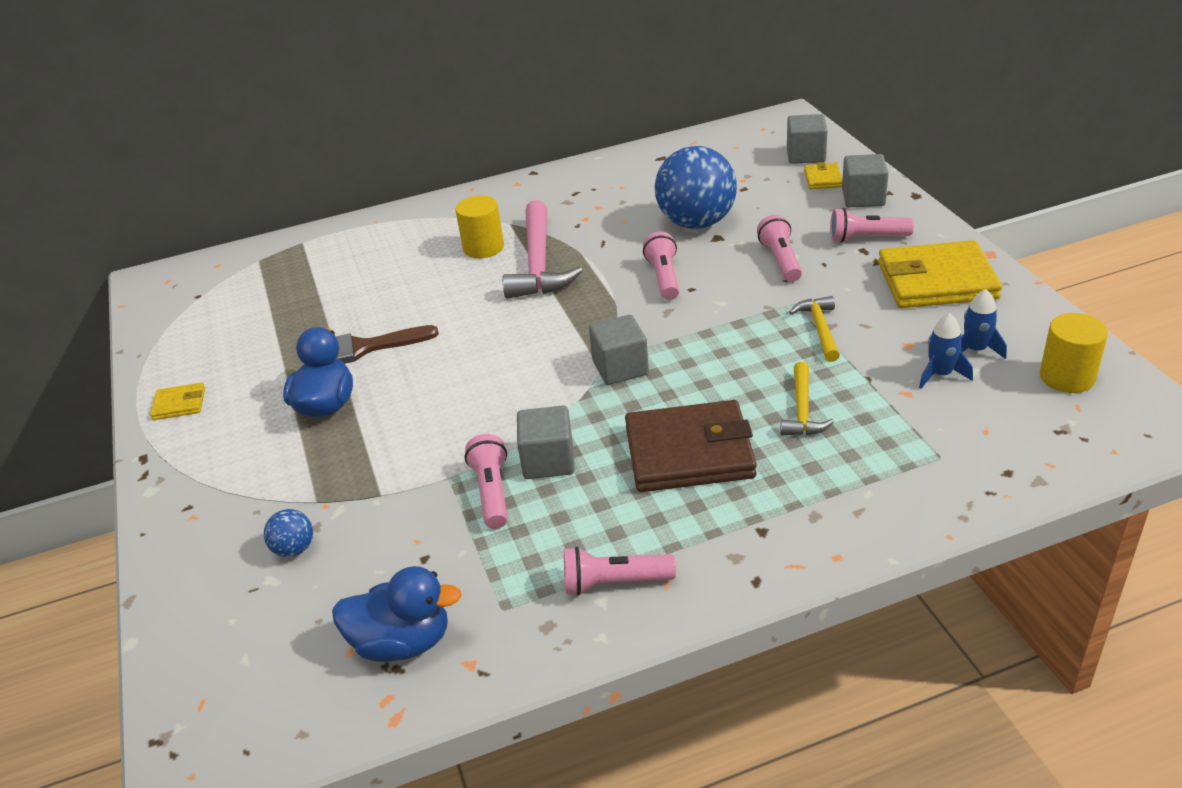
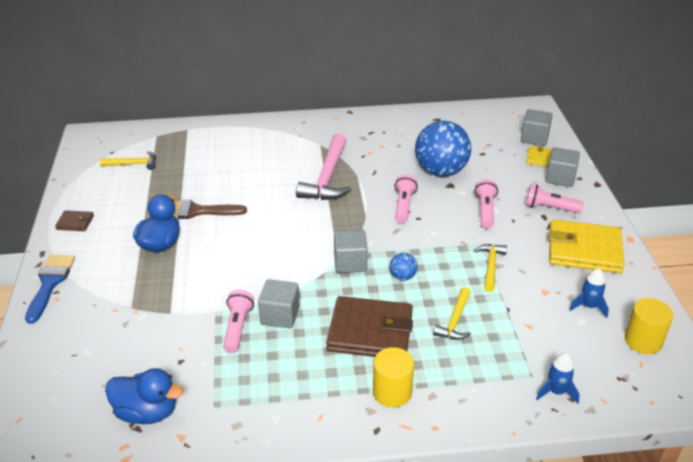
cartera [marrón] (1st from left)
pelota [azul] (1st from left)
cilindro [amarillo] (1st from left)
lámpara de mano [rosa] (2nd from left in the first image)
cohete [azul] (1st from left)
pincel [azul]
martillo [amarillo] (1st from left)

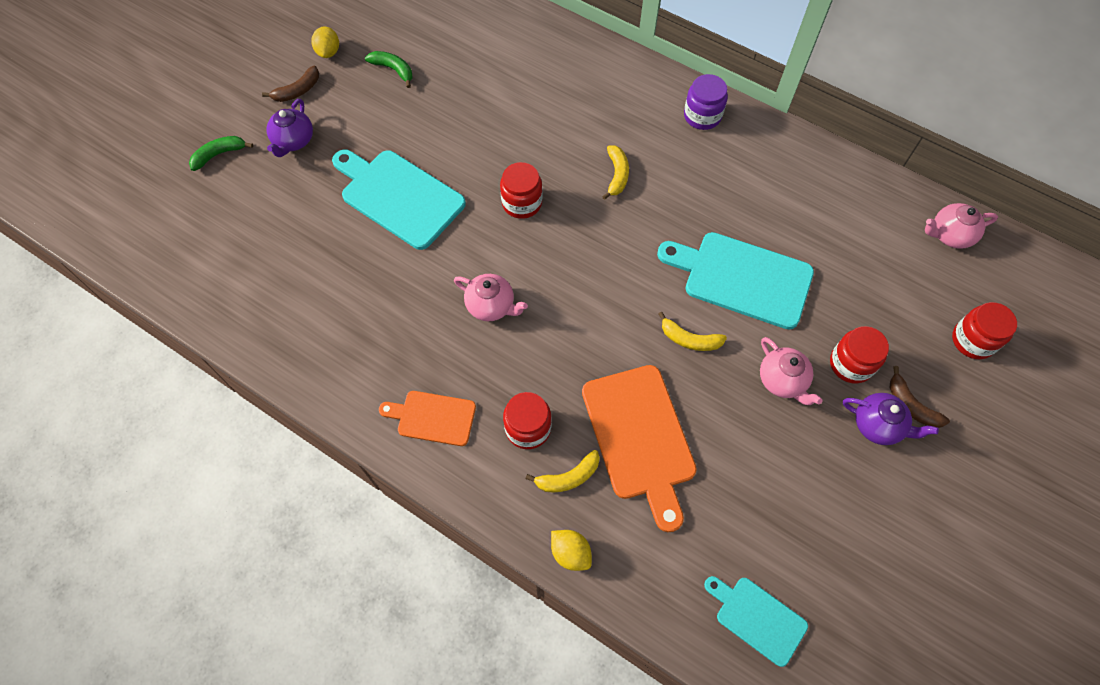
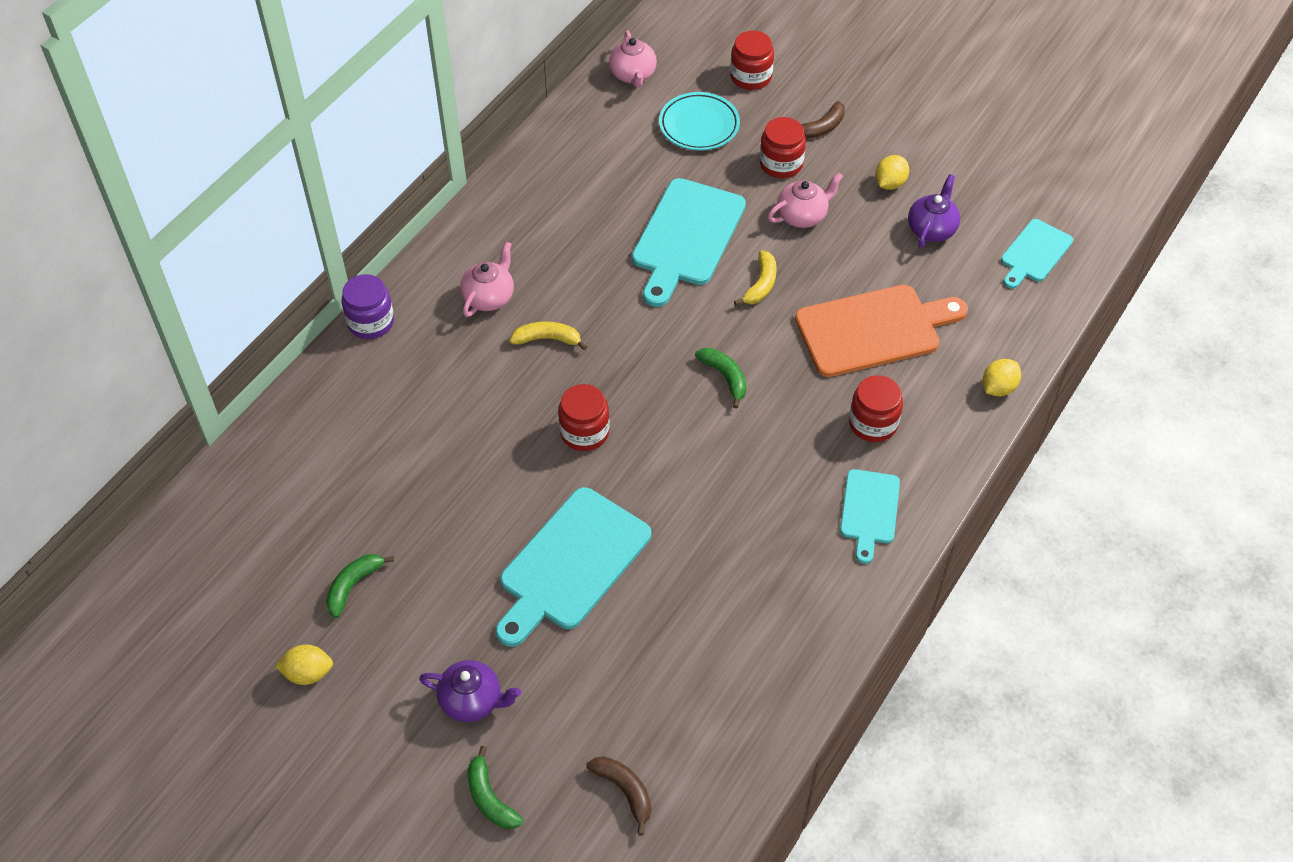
plátano [marrón] (1st from left)
tabla de cortar [turquesa] (3rd from left)
tetera [rosa] (1st from left)
plátano [amarillo] (1st from left in the first image)
tarro [morado]
tetera [morado] (2nd from left)
plato [turquesa]
plátano [verde] (3rd from left)
limón [amarillo] (2nd from left)

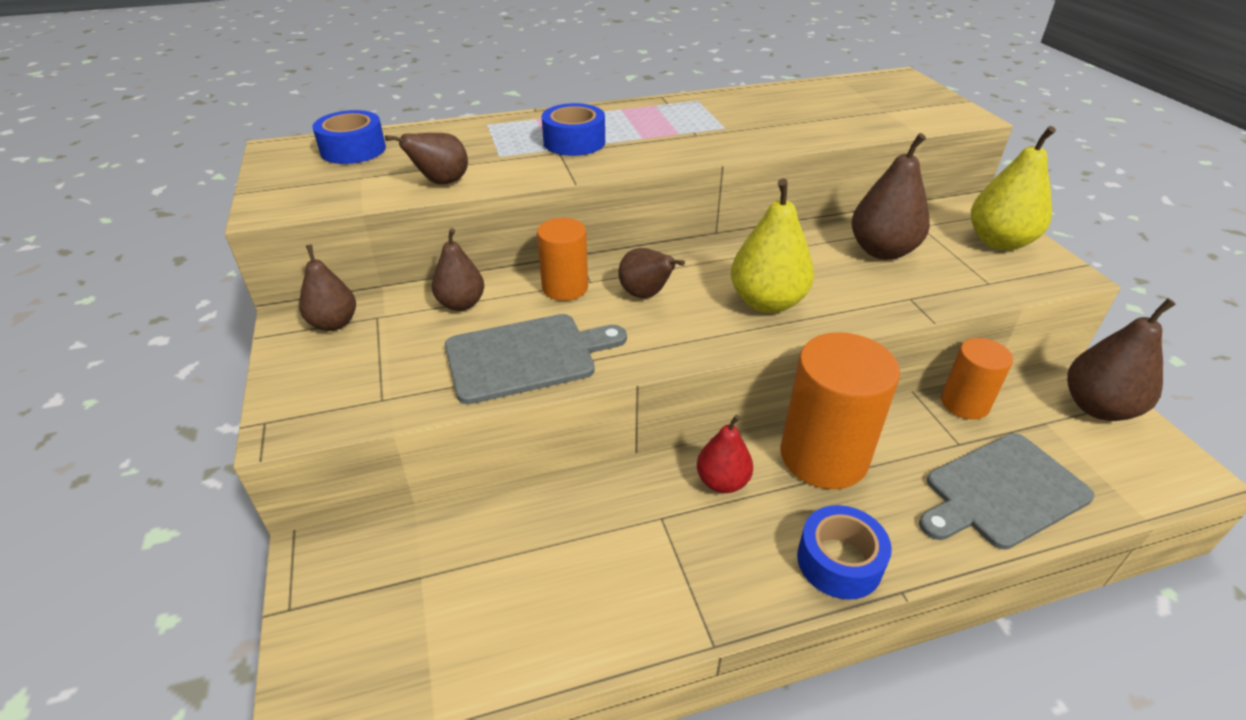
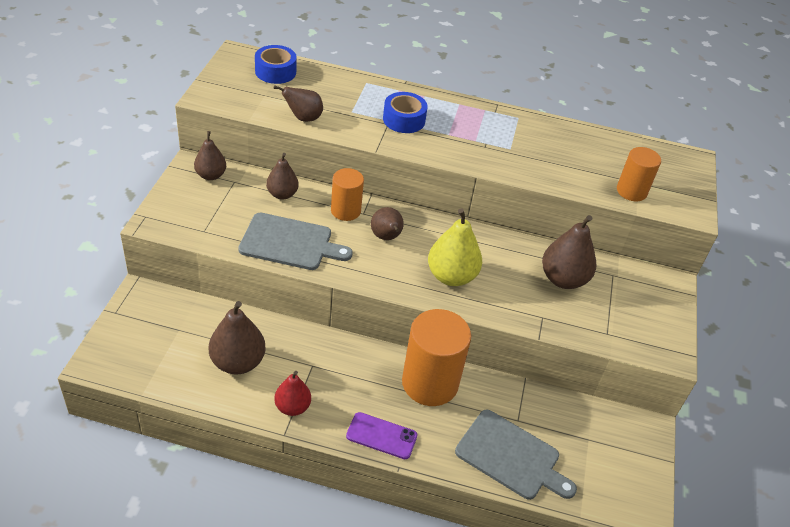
pera [rojo]
móvil [morado]
tabla de cortar [gris] (2nd from left)
cilindro [naranja] (3rd from left)
pera [amarillo] (2nd from left in the first image)
pera [marrón] (2nd from left)

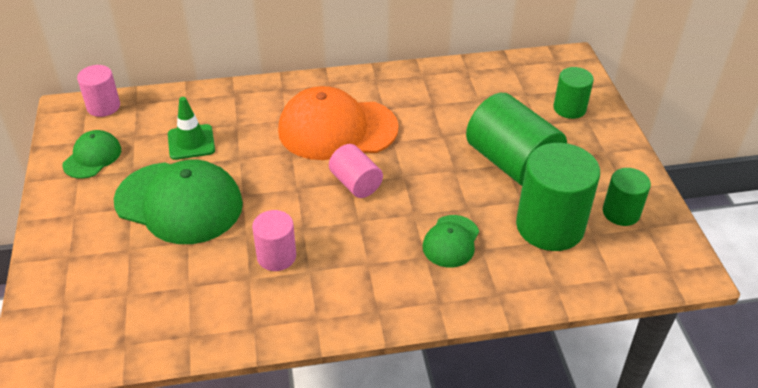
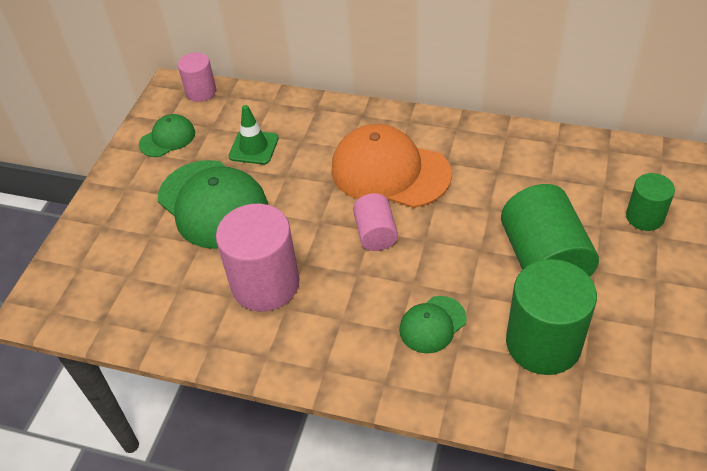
cilindro [rosa] (2nd from left)
cilindro [verde] (4th from left in the first image)

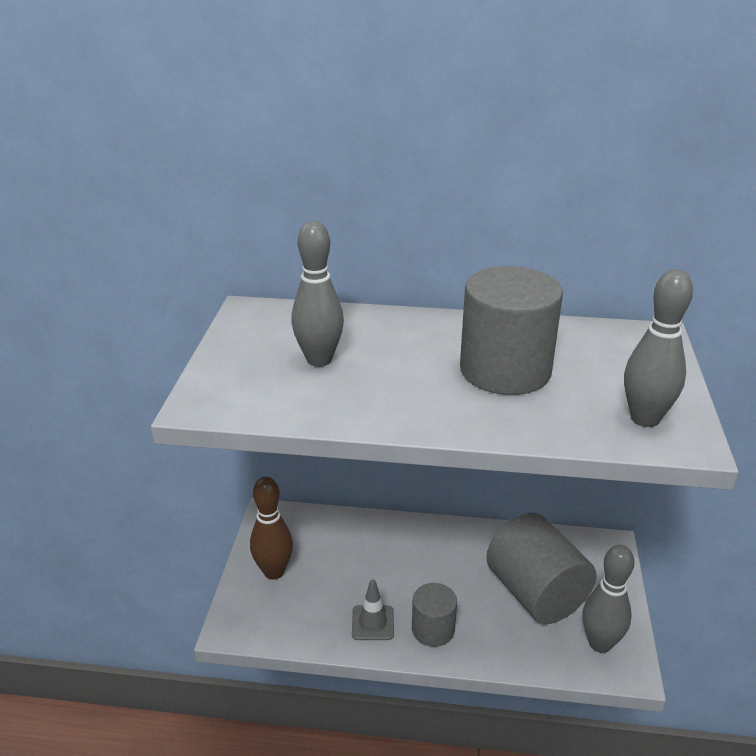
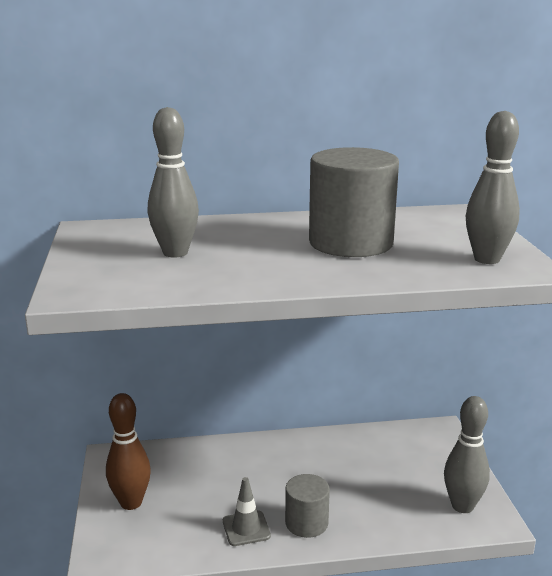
cilindro [gris] (3rd from left in the first image)

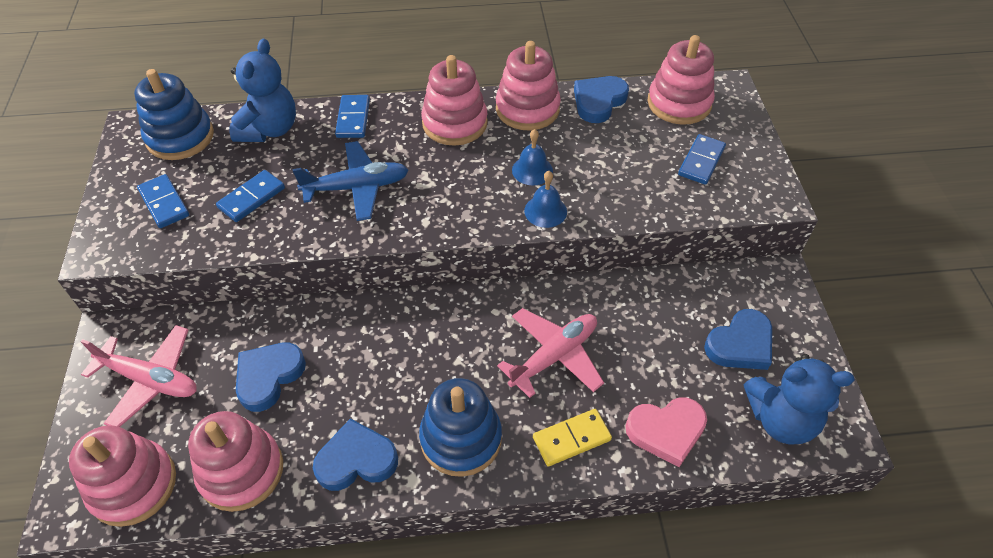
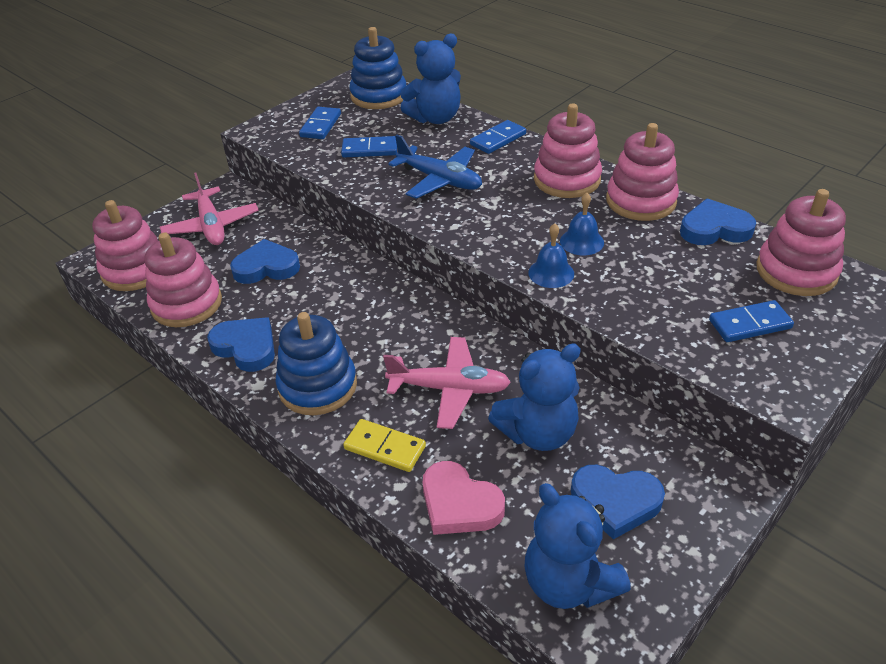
osito [azul] (2nd from left)

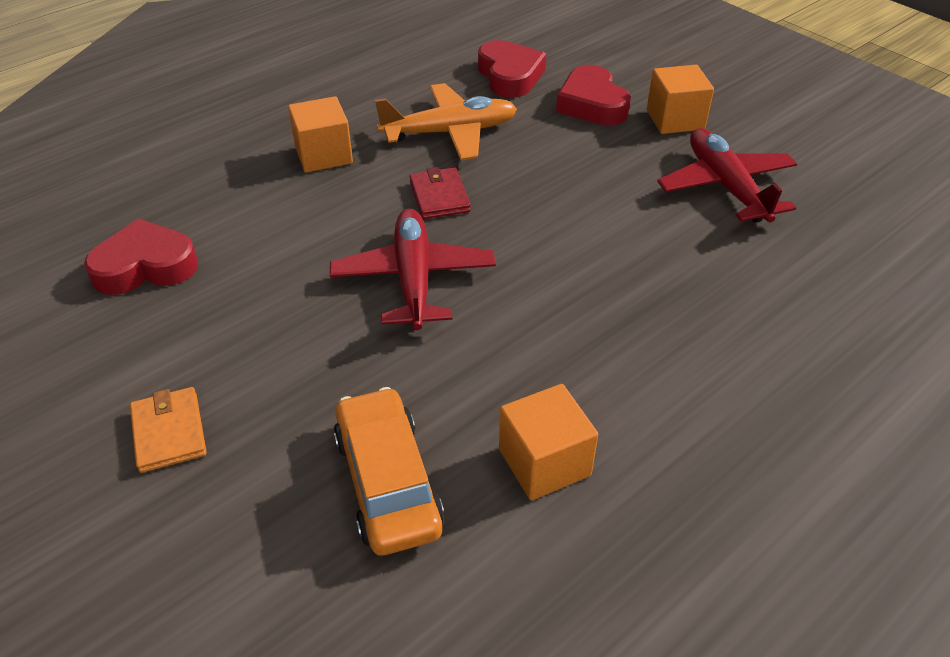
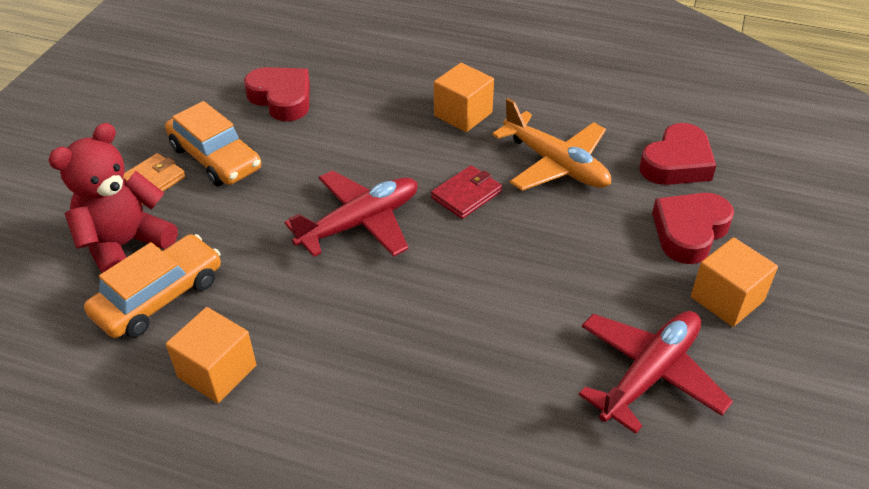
osito [rojo]
coche [naranja] (2nd from left)

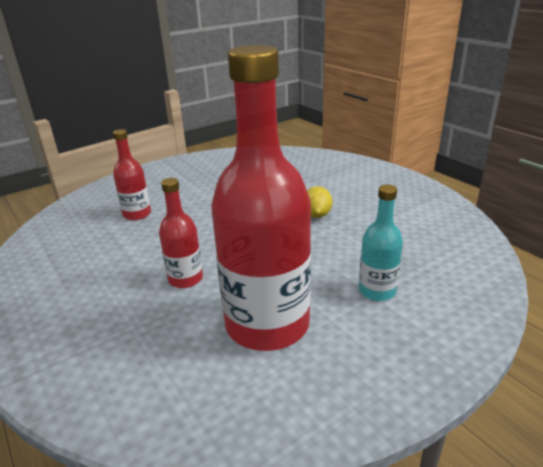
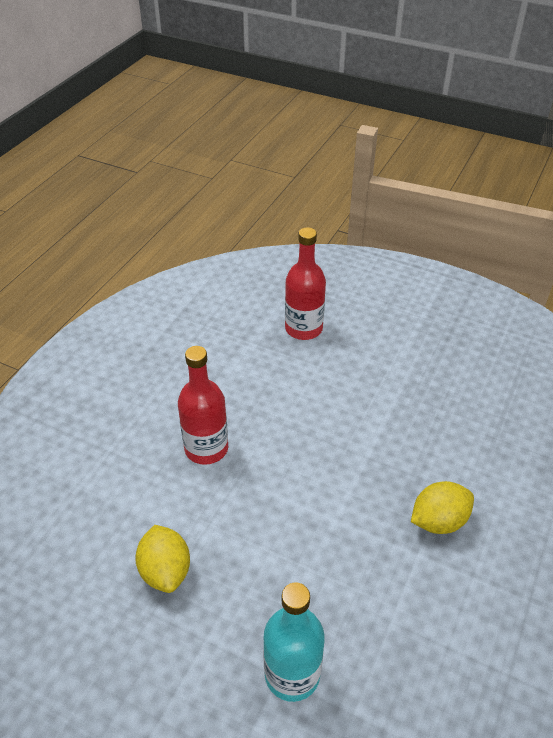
limón [amarillo] (1st from left)

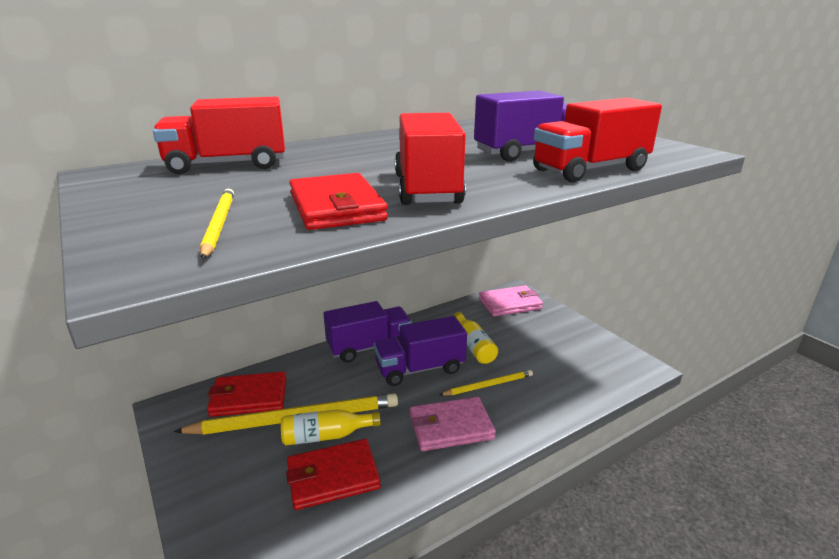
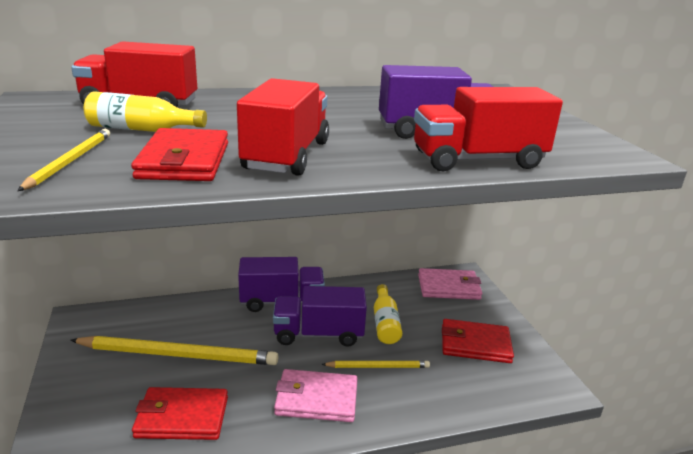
cartera [rojo] (3rd from left)
botella [amarillo] (1st from left)

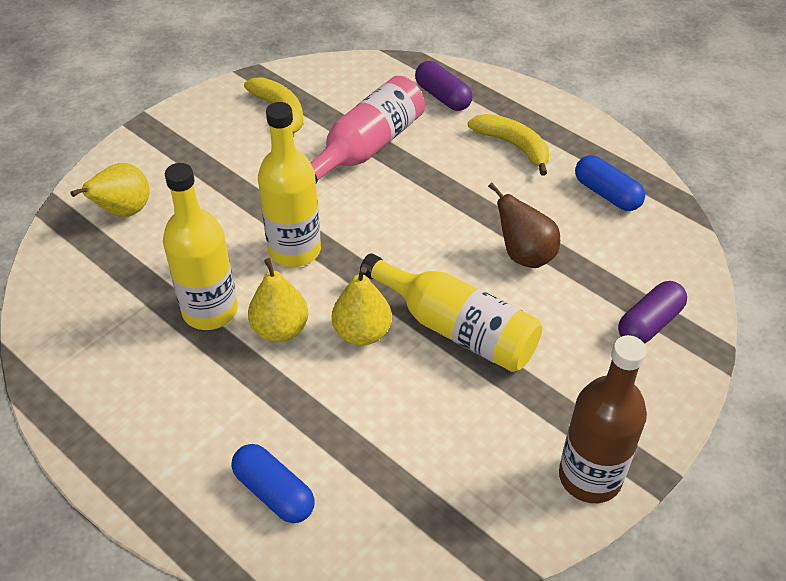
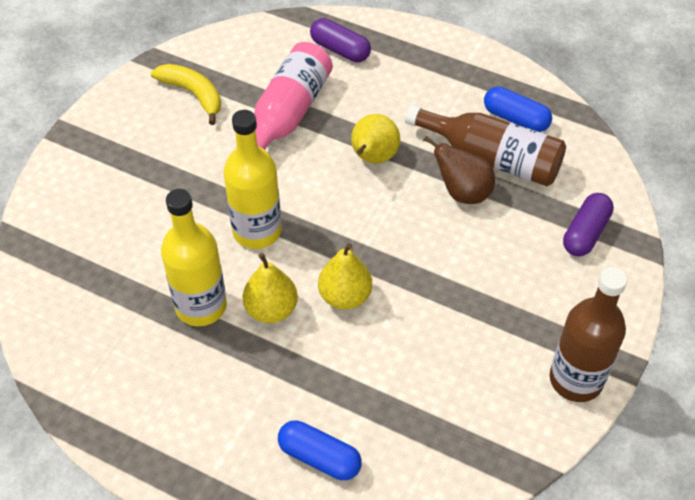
pera [amarillo] (3rd from left)
botella [amarillo] (3rd from left in the first image)
plátano [amarillo] (2nd from left in the first image)
botella [marrón] (1st from left)

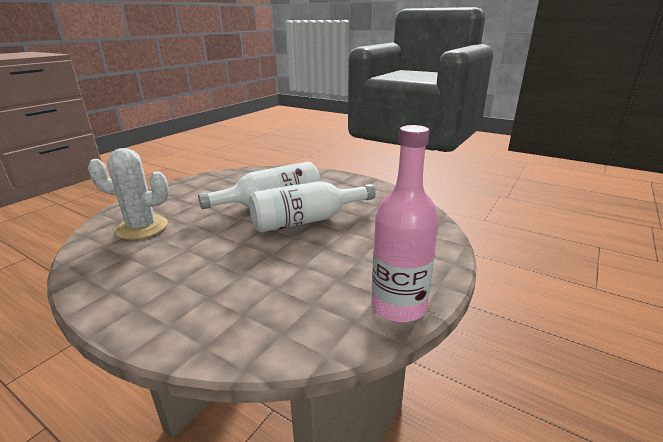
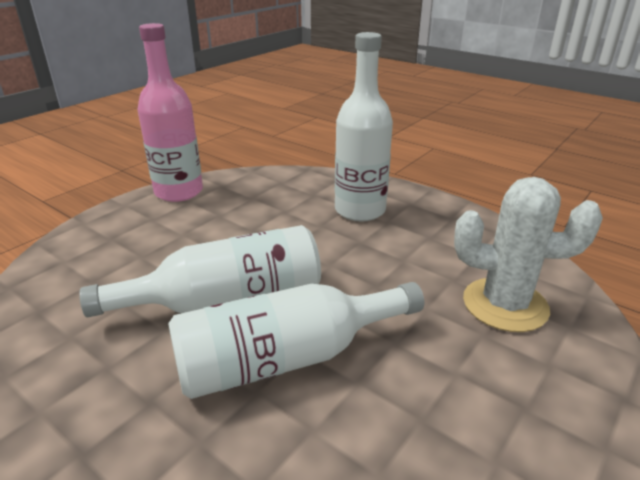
botella [blanco] (3rd from left)

